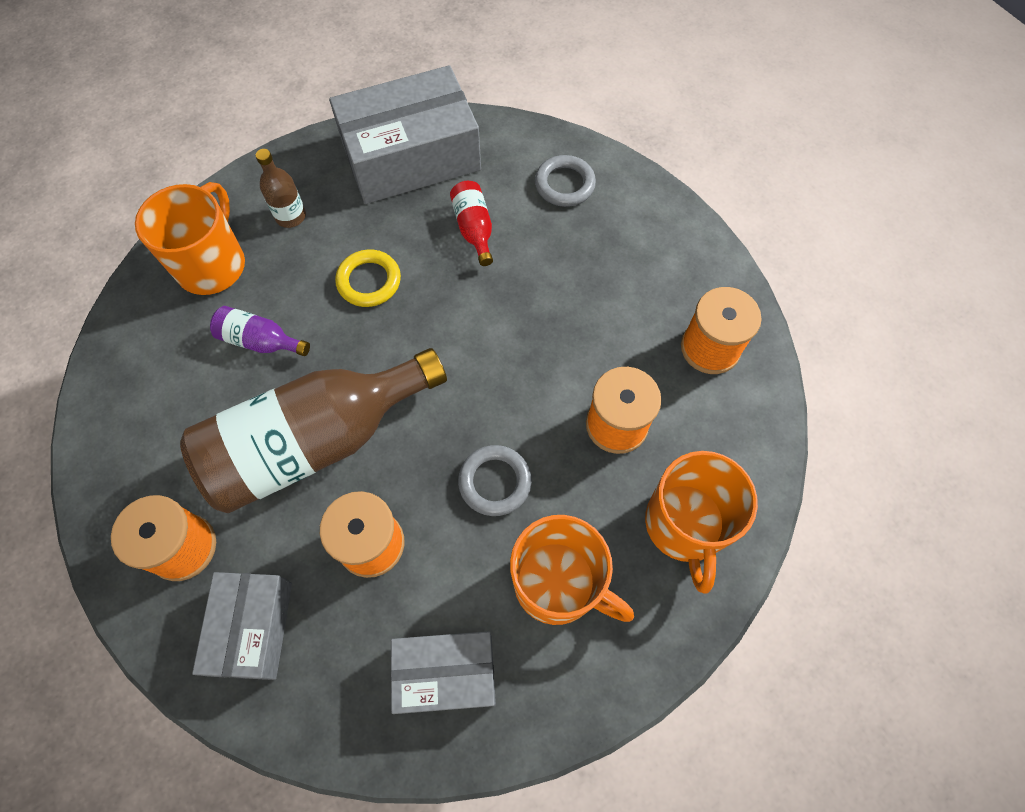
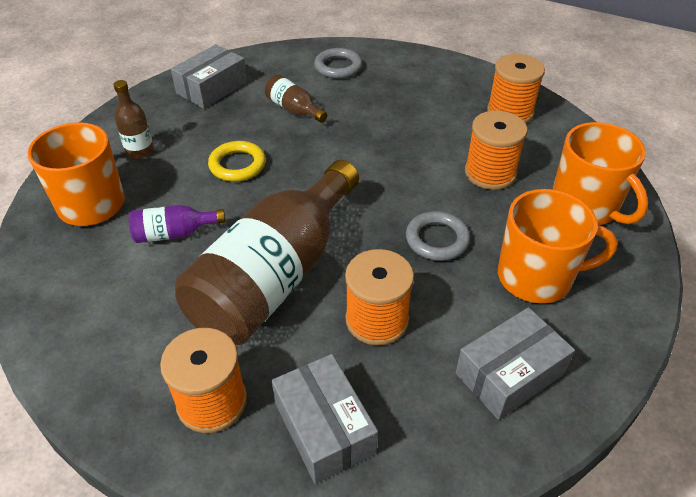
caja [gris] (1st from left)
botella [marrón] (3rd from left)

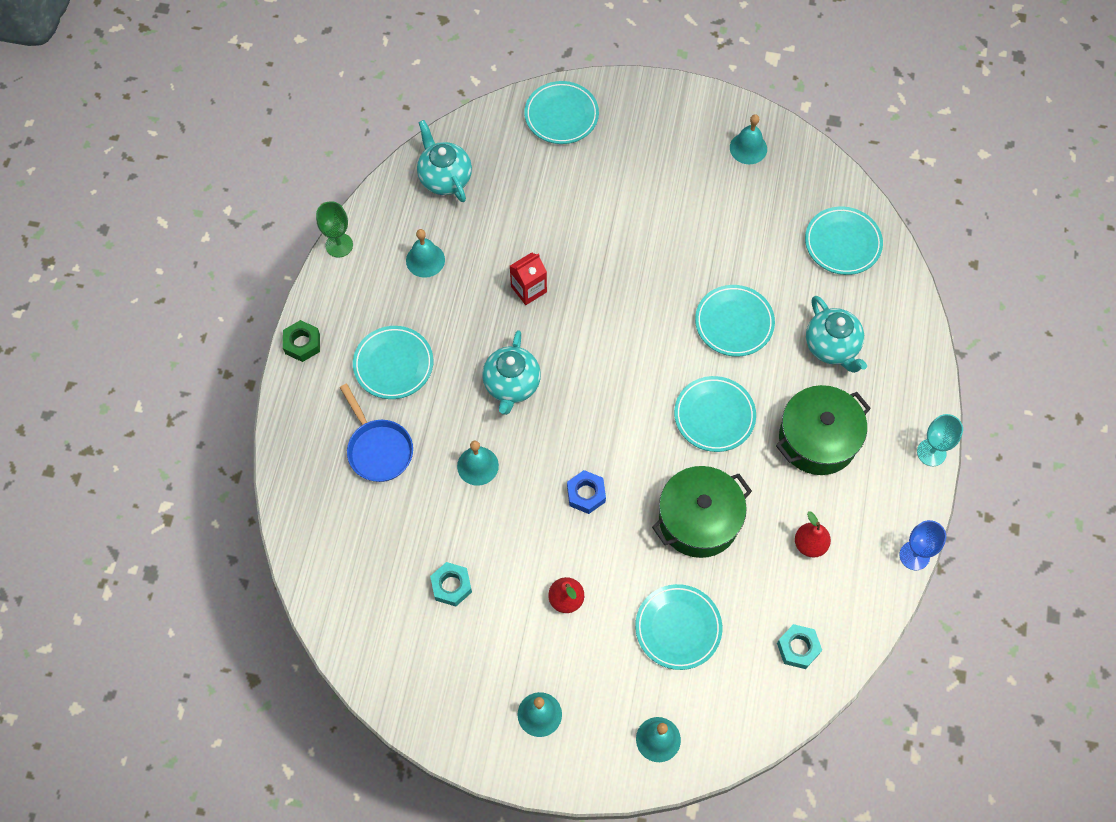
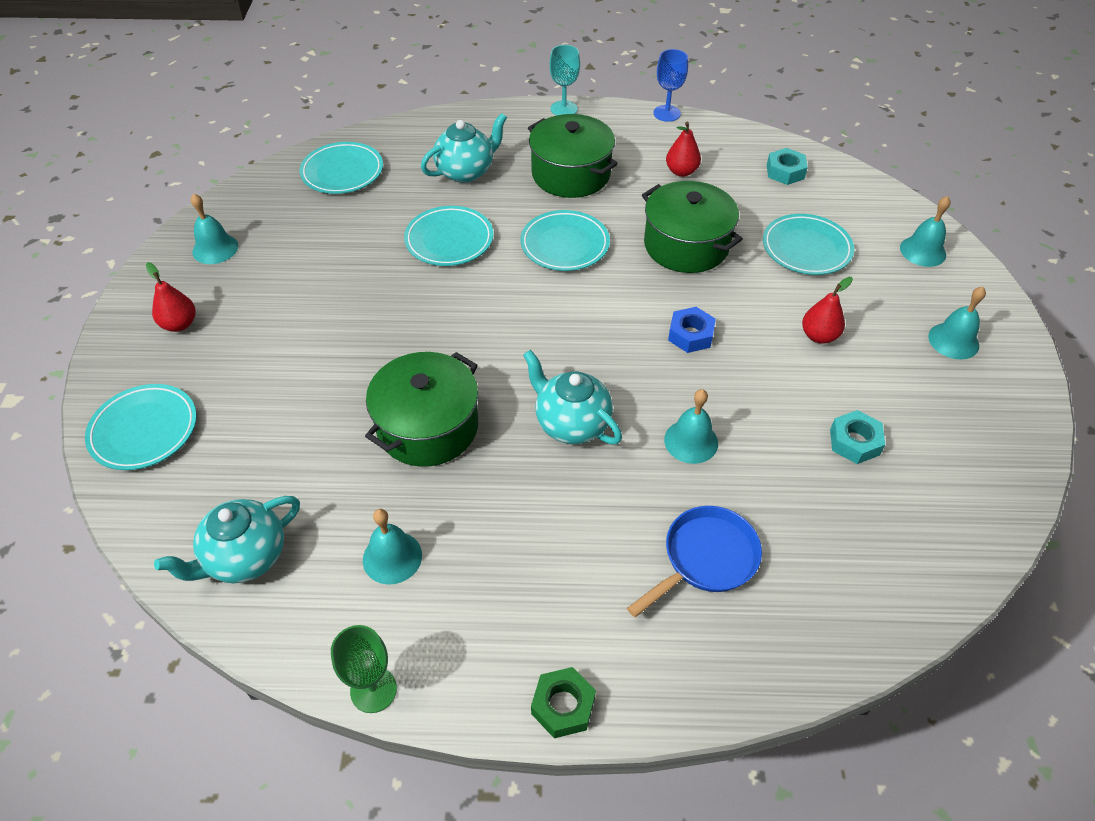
plato [turquesa] (1st from left in the first image)
tetera [turquesa] (3rd from left)
olla [verde] (1st from left)
pera [rojo] (1st from left)

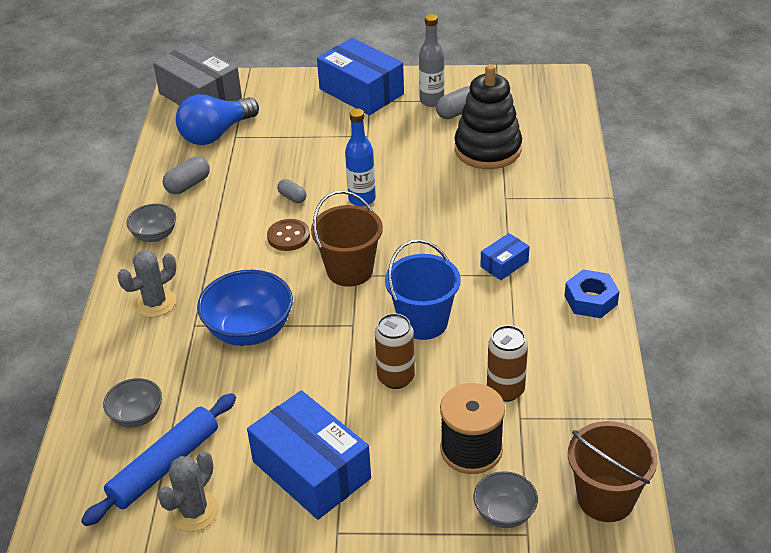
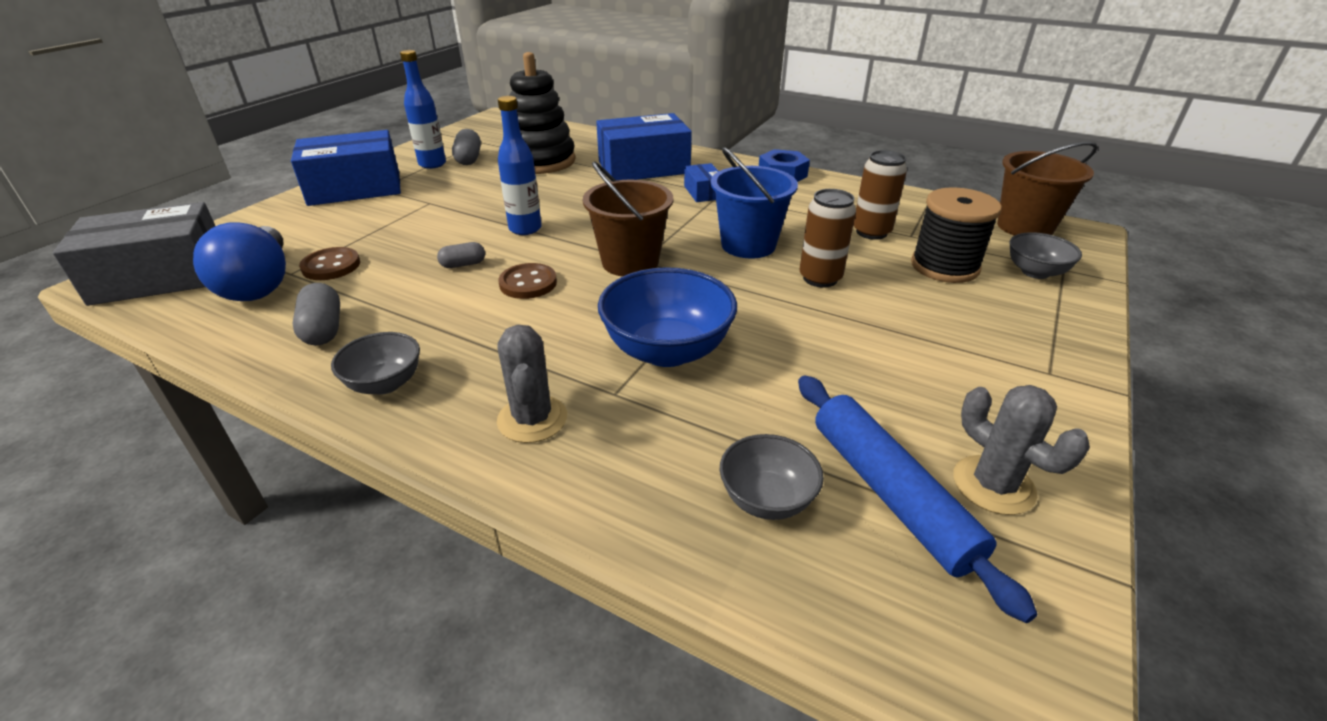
caja [azul] (2nd from left)
botella [azul] (1st from left)
botón [marrón] (1st from left)

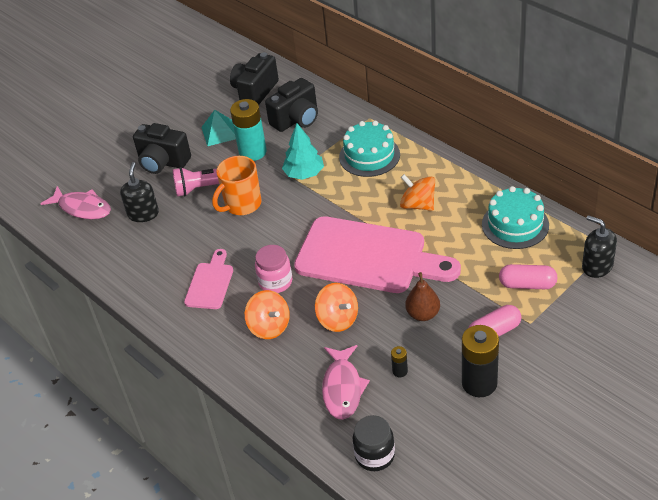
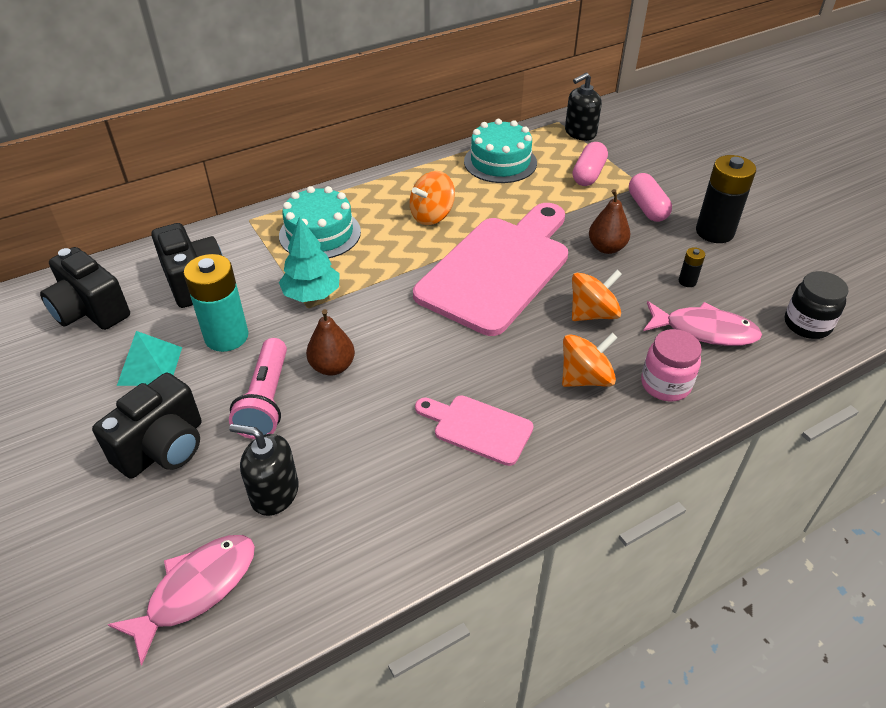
pera [marrón] (1st from left)
tarro [rosa]

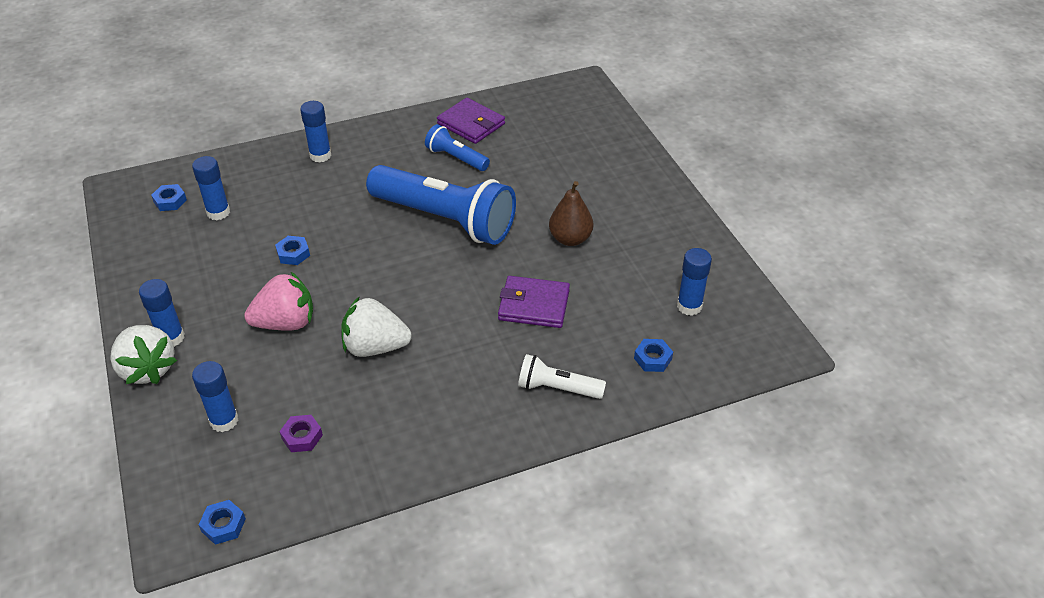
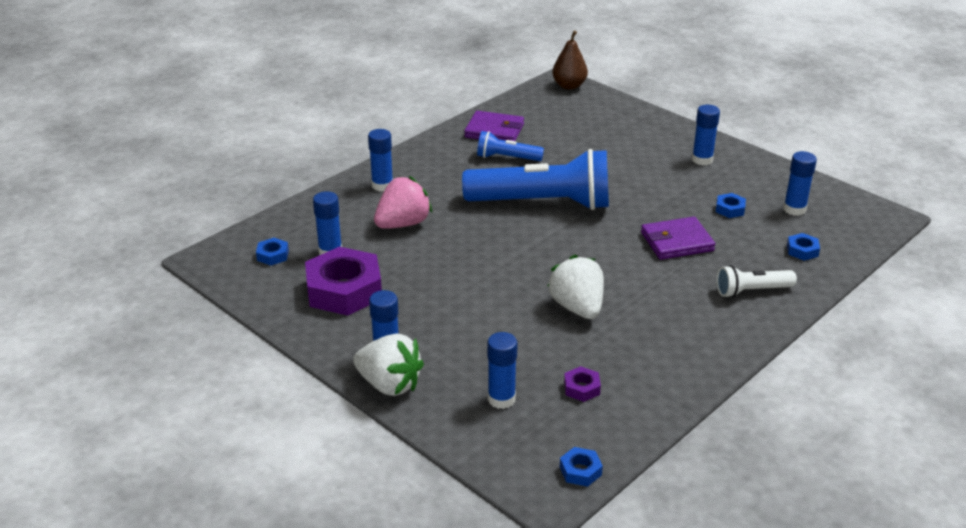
fresa [rosa]
tuerca [azul] (3rd from left)
fresa [blanco] (2nd from left)
pera [marrón]
tuerca [morado] (1st from left)
barra de pegamento [azul] (5th from left)

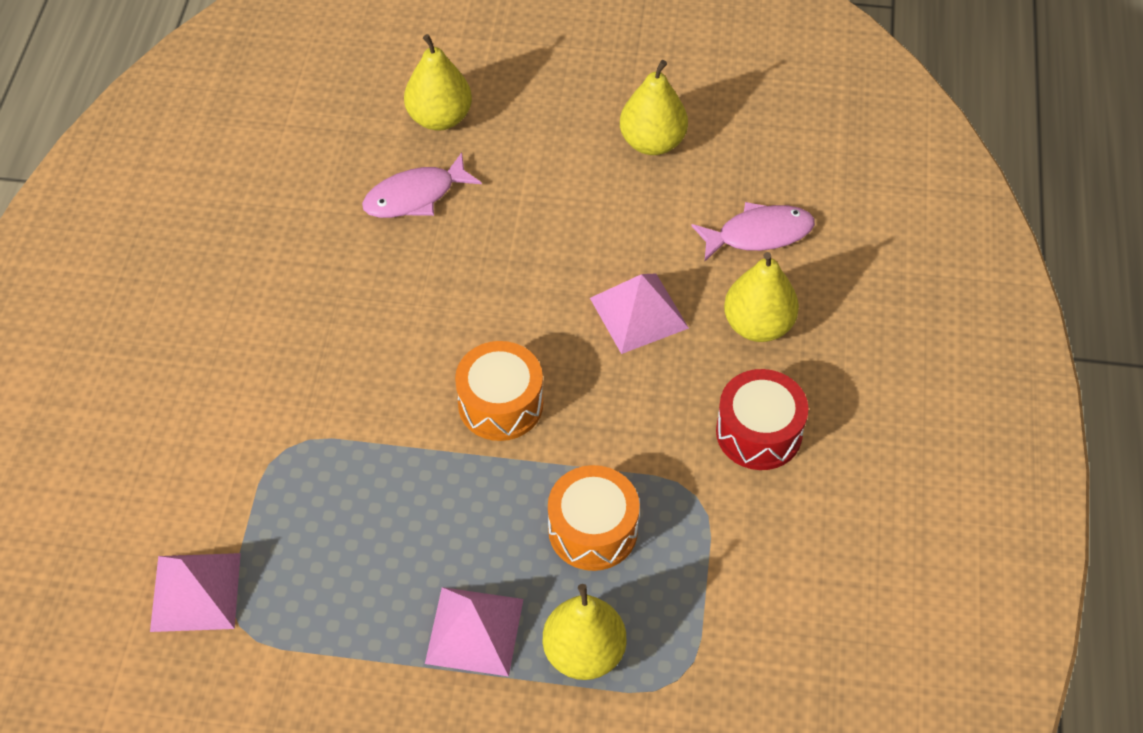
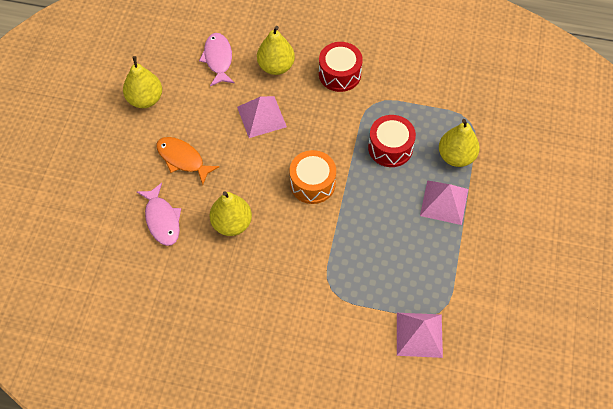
pera [amarillo] (2nd from left)
tambor [rojo] (2nd from left)
pez [naranja]

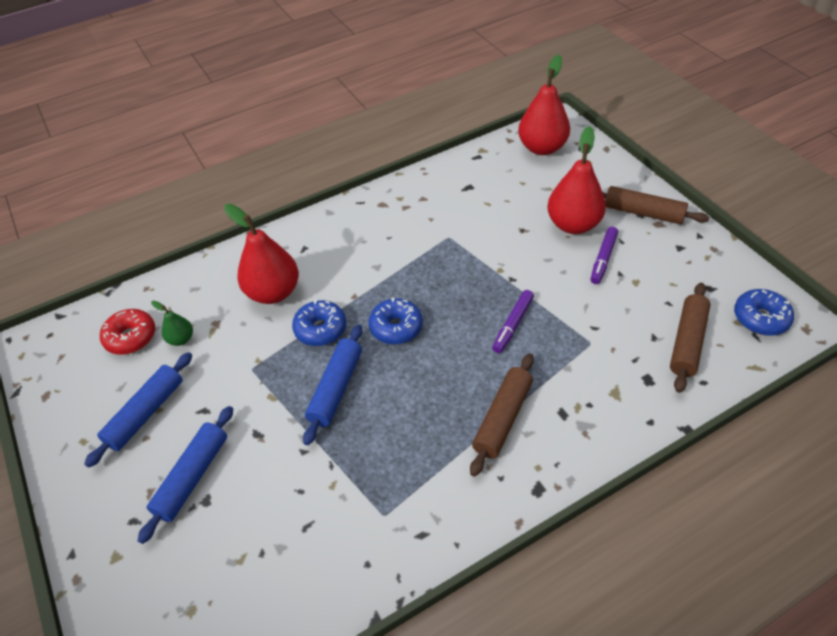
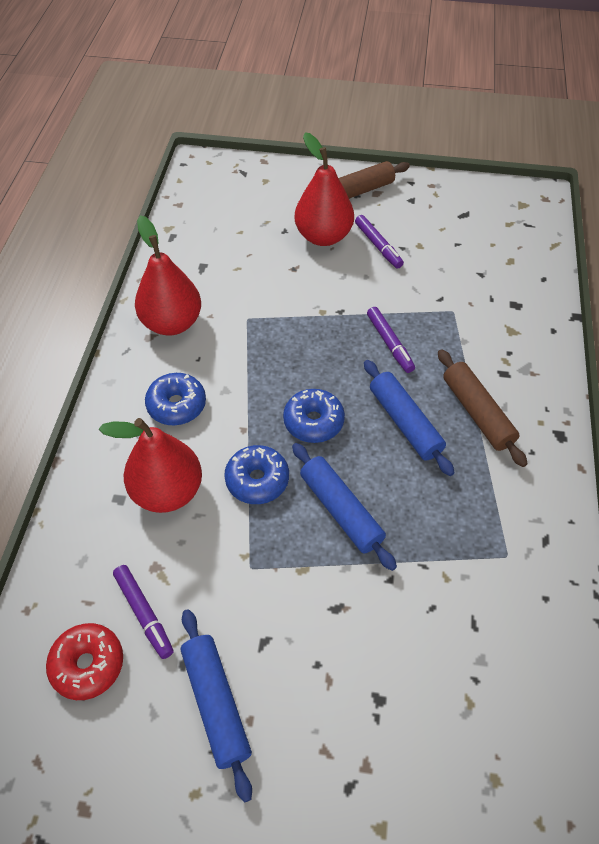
rodillo [azul] (3rd from left)
rotulador [morado] (1st from left)
pera [rojo] (2nd from left)
rodillo [marrón] (3rd from left in the first image)
rosquilla [azul] (1st from left)

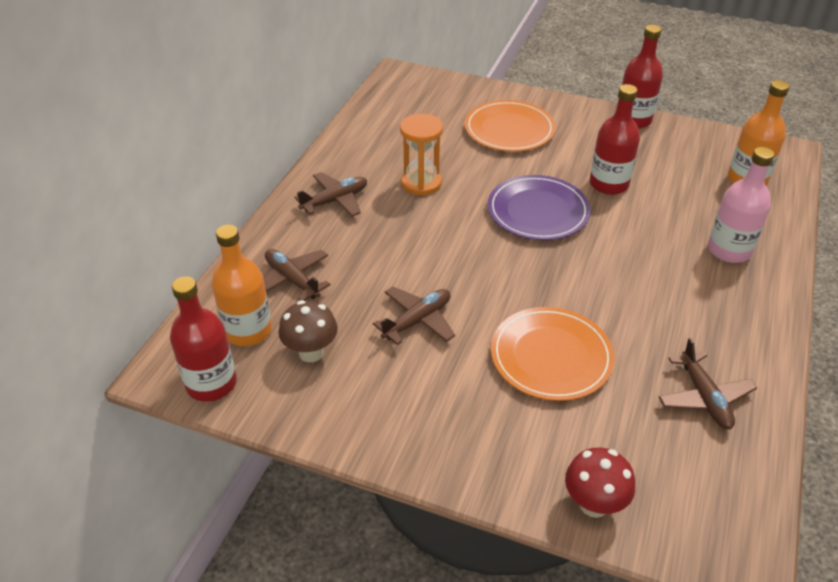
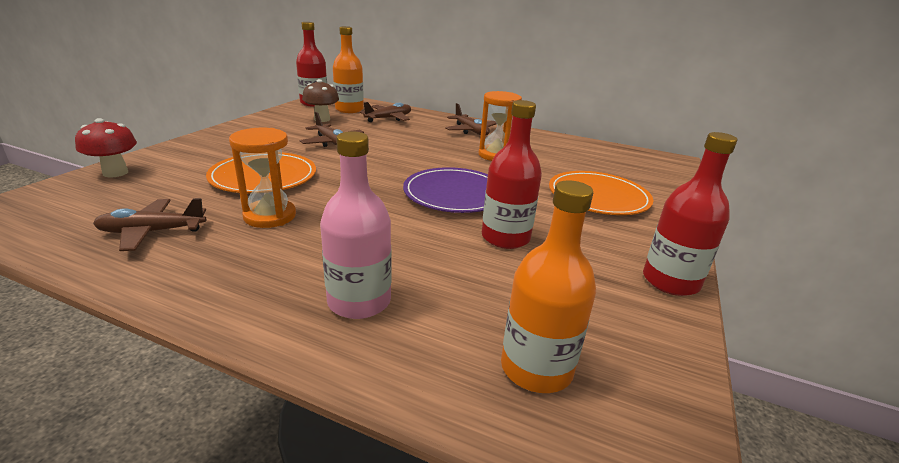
reloj de arena [naranja] (1st from left)

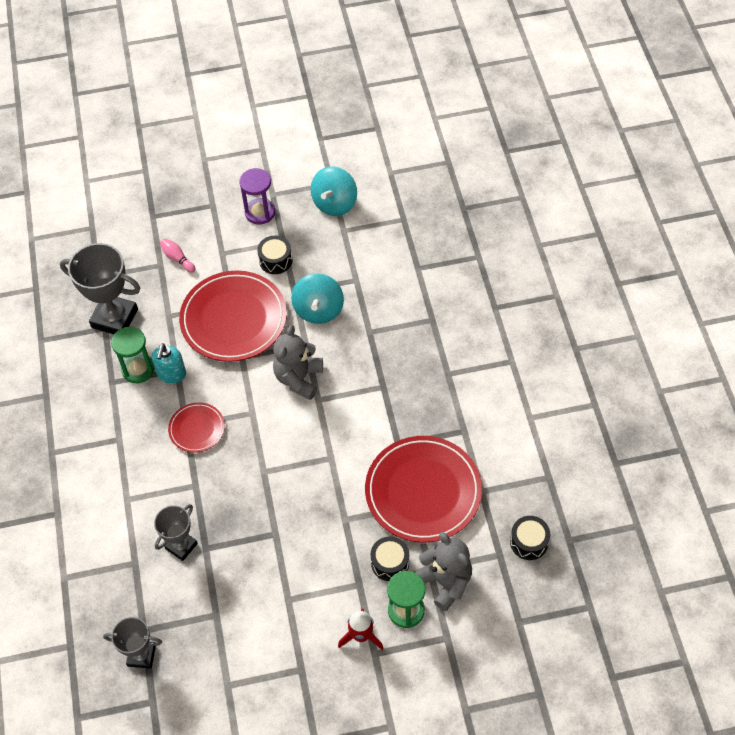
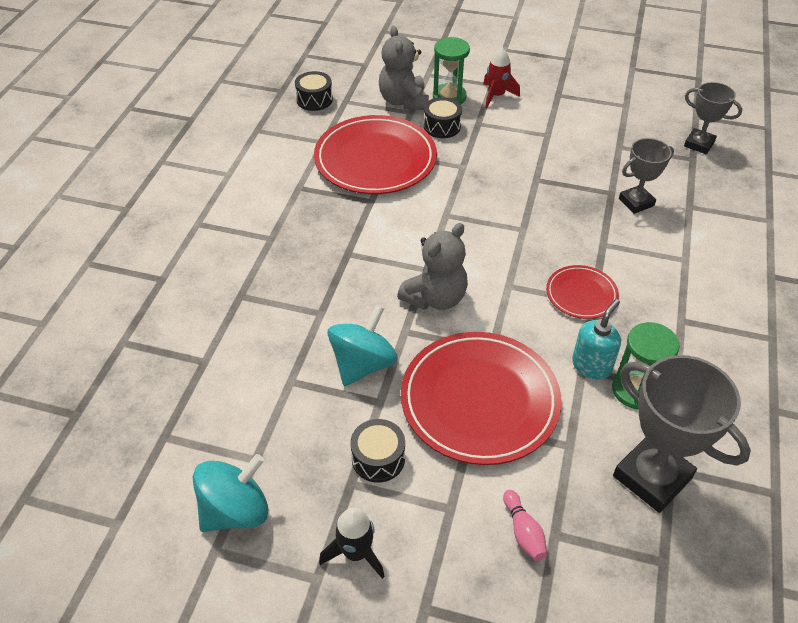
cohete [negro]

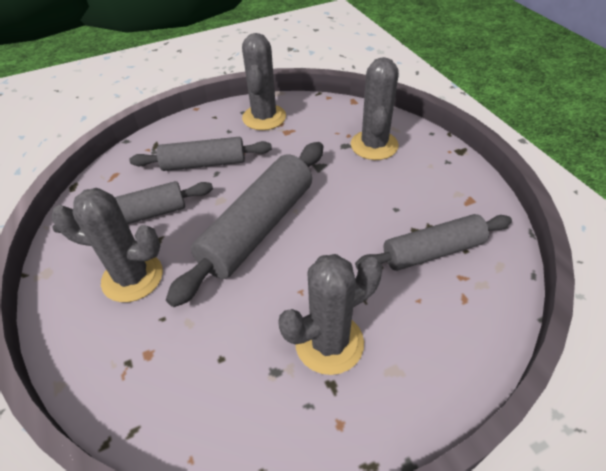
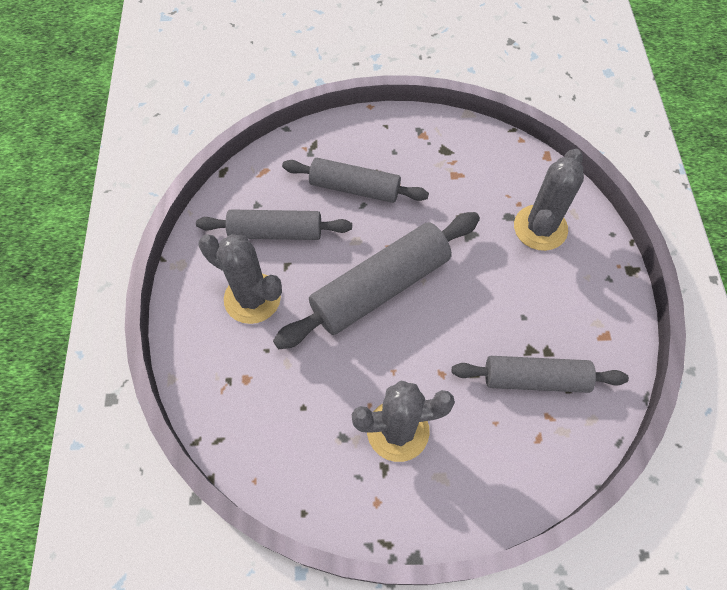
cactus [gris] (2nd from left in the first image)

